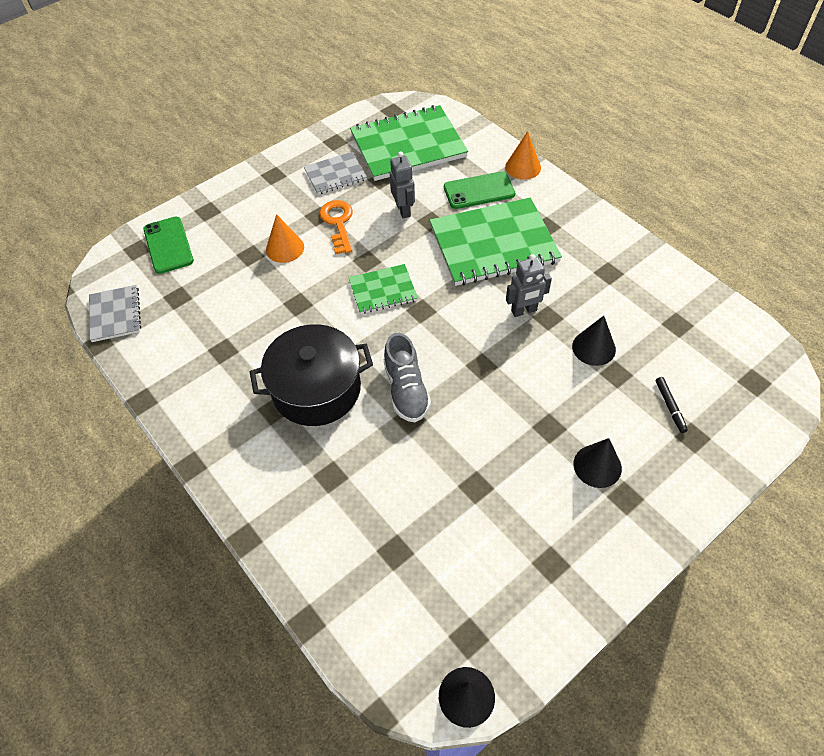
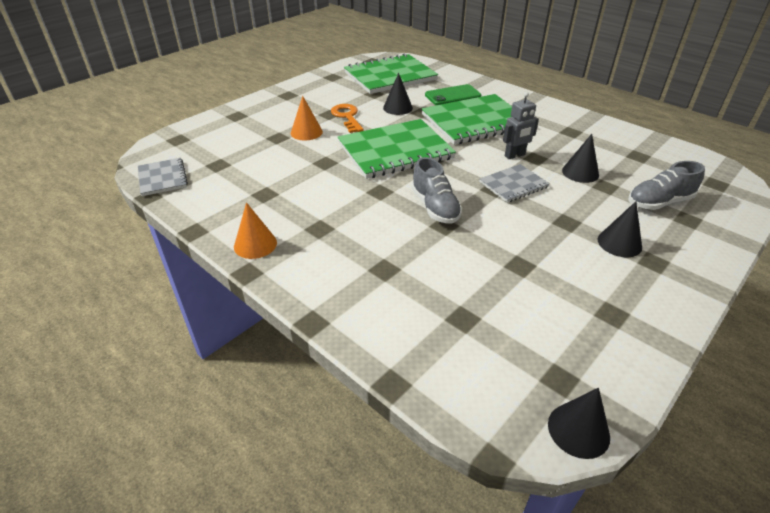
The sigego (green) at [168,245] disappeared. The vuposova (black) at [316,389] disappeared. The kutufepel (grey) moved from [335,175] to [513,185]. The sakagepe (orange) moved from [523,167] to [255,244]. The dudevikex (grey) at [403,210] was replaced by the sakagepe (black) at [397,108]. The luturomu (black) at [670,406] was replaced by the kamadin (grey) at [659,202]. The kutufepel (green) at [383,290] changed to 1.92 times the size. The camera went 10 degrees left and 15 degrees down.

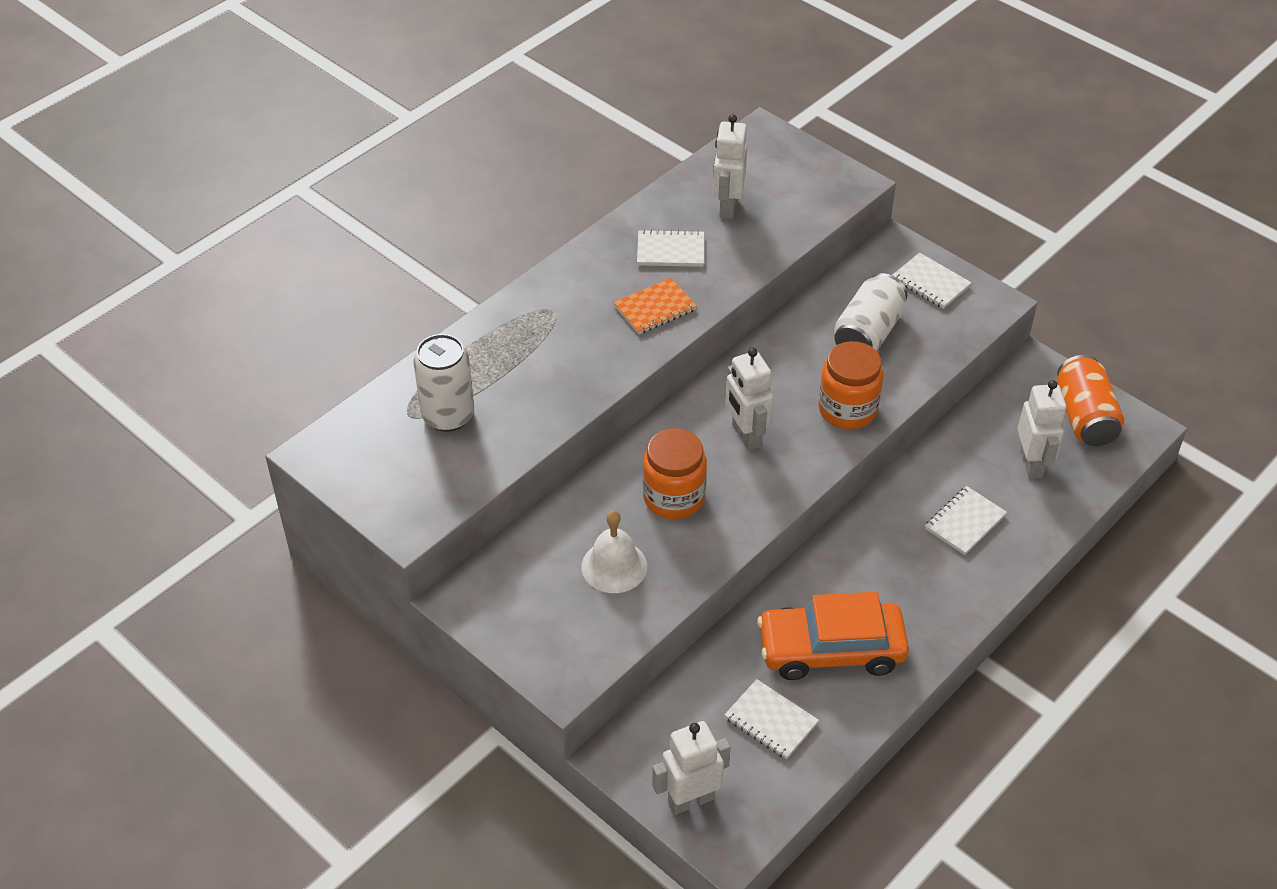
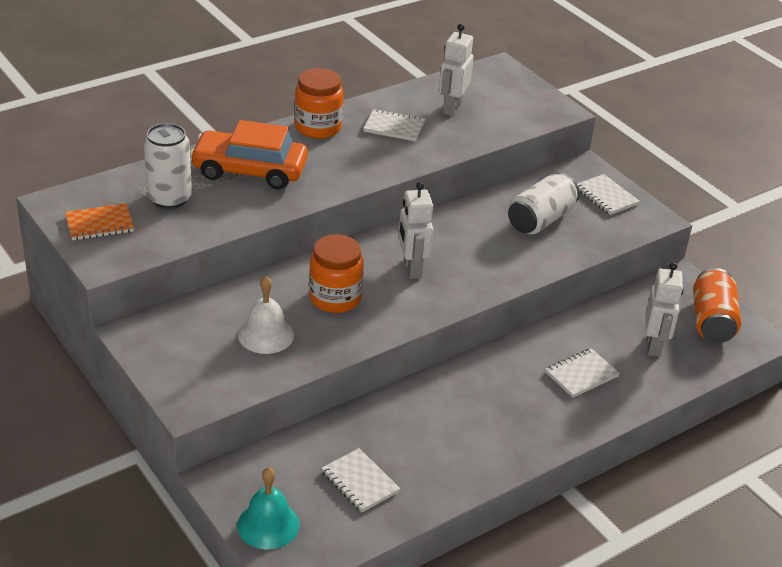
The kutufepel (orange) moved from [655,308] to [99,224]. The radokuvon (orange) moved from [831,650] to [249,170]. The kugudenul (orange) moved from [847,409] to [318,127]. The dudevikex (white) at [690,800] was replaced by the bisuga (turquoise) at [268,525]. The camera went 10 degrees right and 10 degrees down.

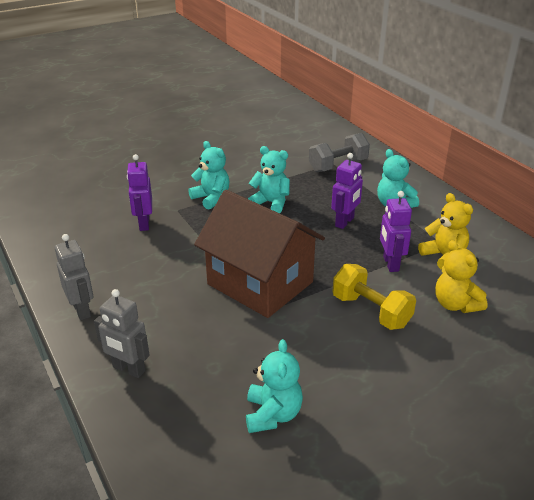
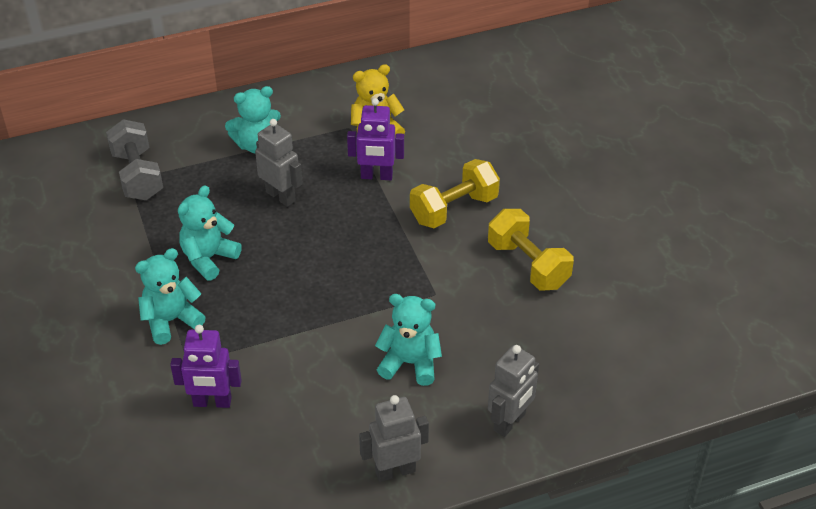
The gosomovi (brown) at [260,283] disappeared. The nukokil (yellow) at [455,304] disappeared. The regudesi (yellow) at [528,265] appeared. The nukokil (turquoise) moved from [273,414] to [410,363]. The dudevikex (purple) at [345,222] became the dudevikex (grey) at [281,196]. The camera went 80 degrees left and 10 degrees up.

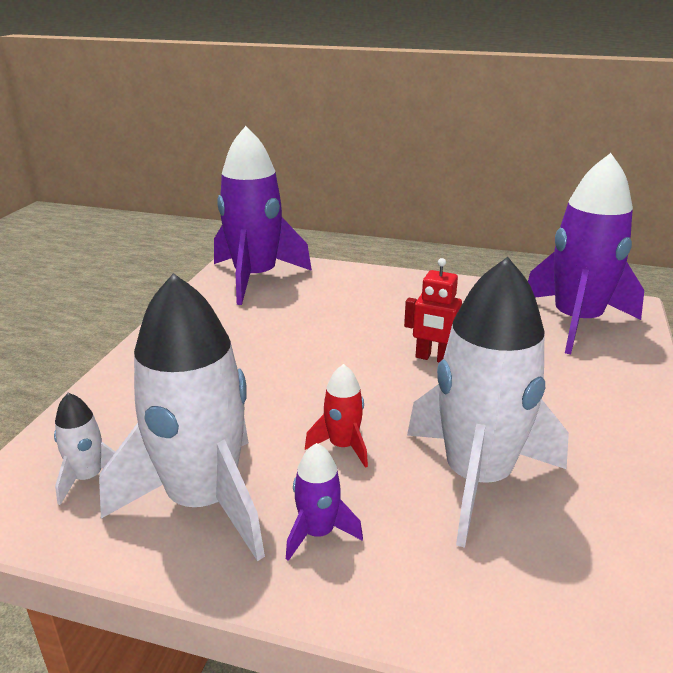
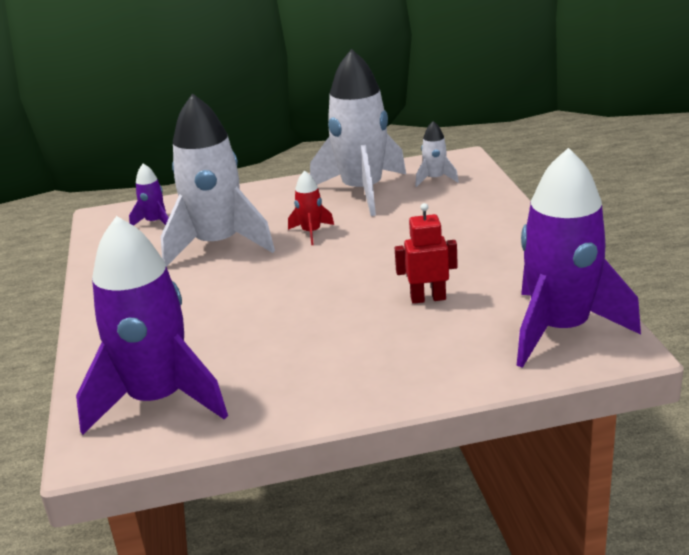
The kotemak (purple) moved from [318,533] to [155,222]. The dudevikex (red) moved from [433,358] to [428,298]. The camera went 155 degrees right and 0 degrees up.

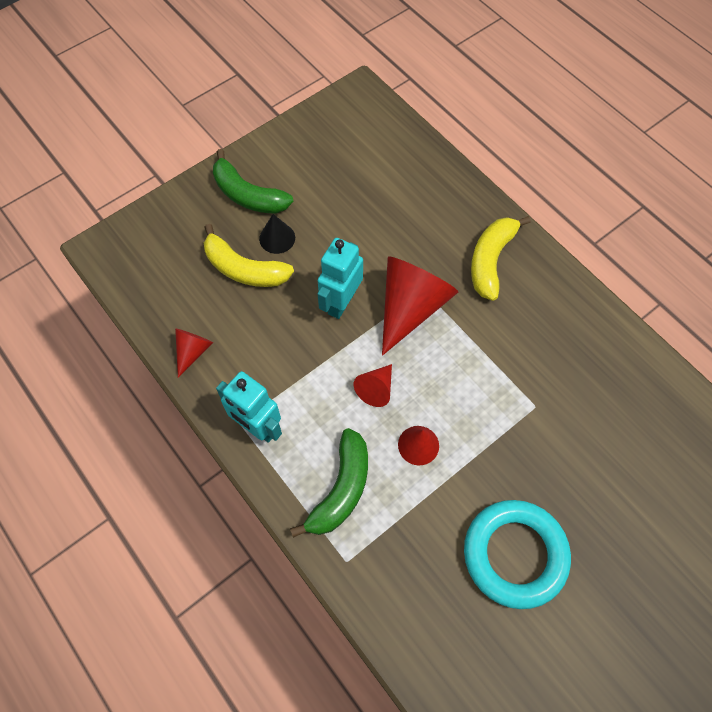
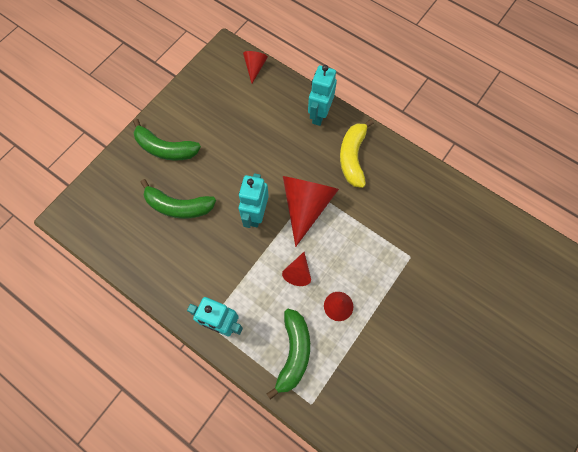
The sakagepe (black) at [277,238] disappeared. The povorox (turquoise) at [515,554] disappeared. The dudevikex (turquoise) at [319,114] appeared. The sakagepe (red) moved from [193,351] to [255,67]. The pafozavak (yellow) at [244,269] became the pafozavak (green) at [178,206]. The camera went 15 degrees left and 5 degrees up.

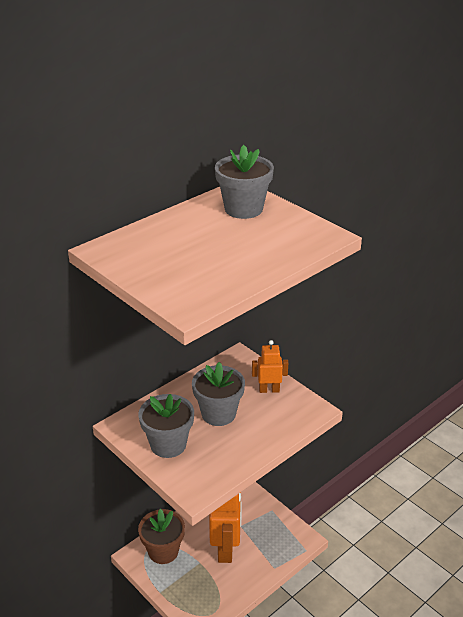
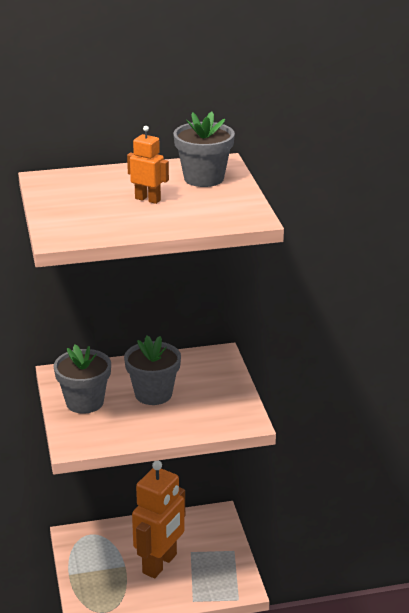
The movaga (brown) at [163,551] disappeared. The dudevikex (orange) moved from [269,390] to [148,199]. The camera went 30 degrees right and 5 degrees down.

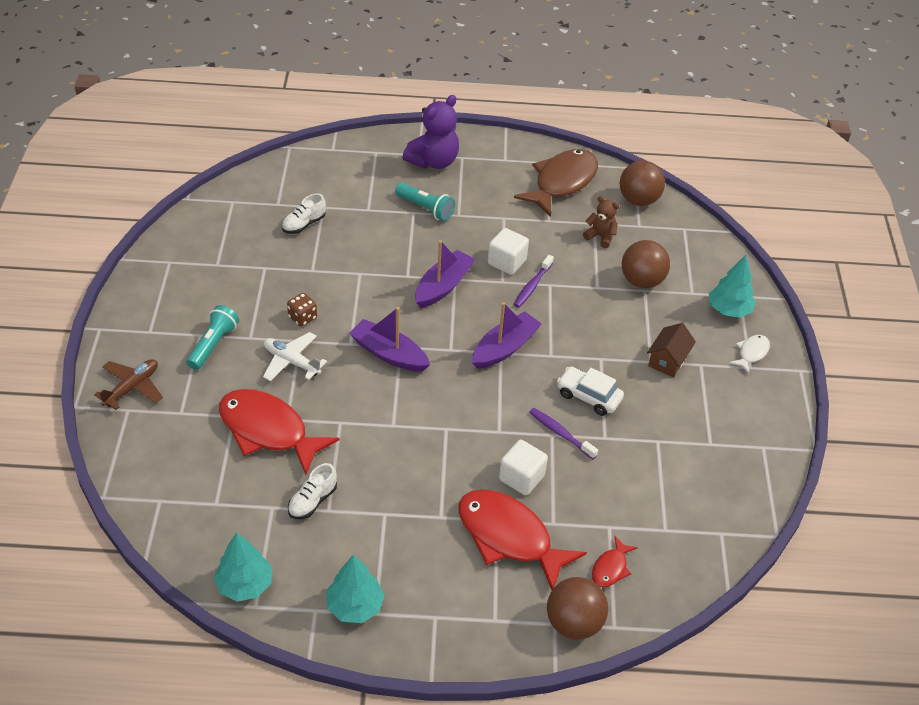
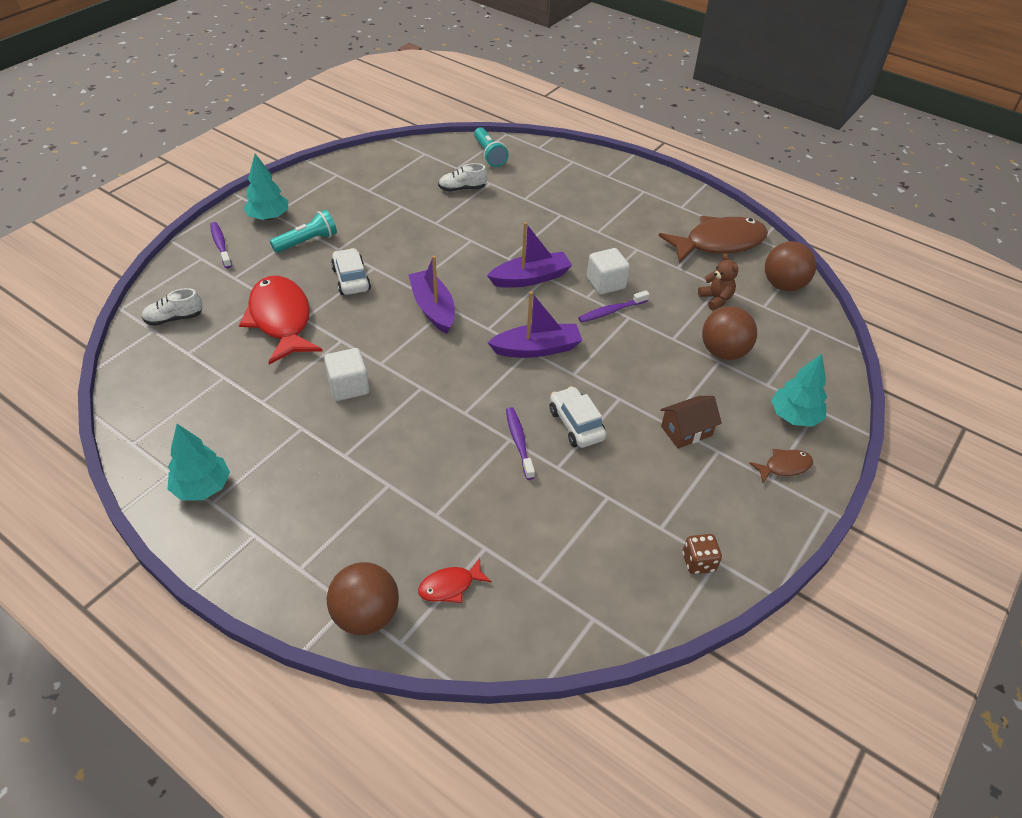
The nukokil (purple) at [433,161] disappeared. The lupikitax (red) at [509,537] disappeared. The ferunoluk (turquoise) moved from [244,584] to [268,217]. The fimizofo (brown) moved from [302,317] to [698,562]. The kamadin (white) moved from [312,501] to [174,318]. The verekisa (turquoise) moved from [425,208] to [489,155]. The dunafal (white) moved from [521,478] to [349,386]. The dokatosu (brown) at [132,387] was replaced by the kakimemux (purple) at [221,245]. The dokatosu (white) at [291,362] was replaced by the radokuvon (white) at [351,279]. The lupikitax (white) at [751,353] became the lupikitax (brown) at [784,467]. The camera went 35 degrees right and 0 degrees up.

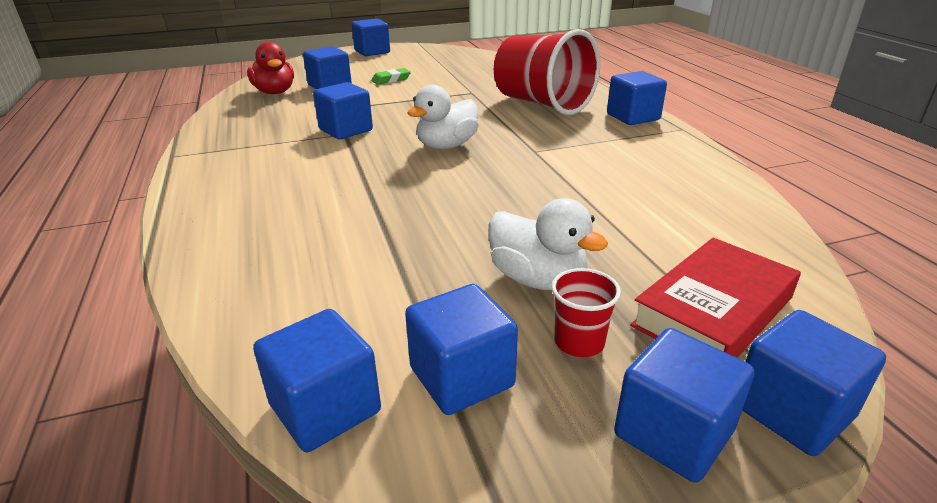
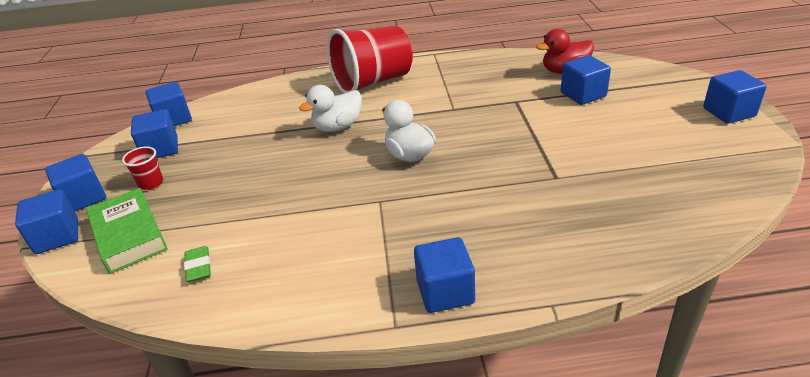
The dunafal (blue) at [346,130] disappeared. The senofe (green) moved from [391,80] to [199,267]. The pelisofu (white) moved from [537,279] to [337,127]. The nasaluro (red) moved from [542,104] to [373,82]. The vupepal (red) at [713,312] became the vupepal (green) at [129,235]. The camera went 105 degrees right and 5 degrees up.

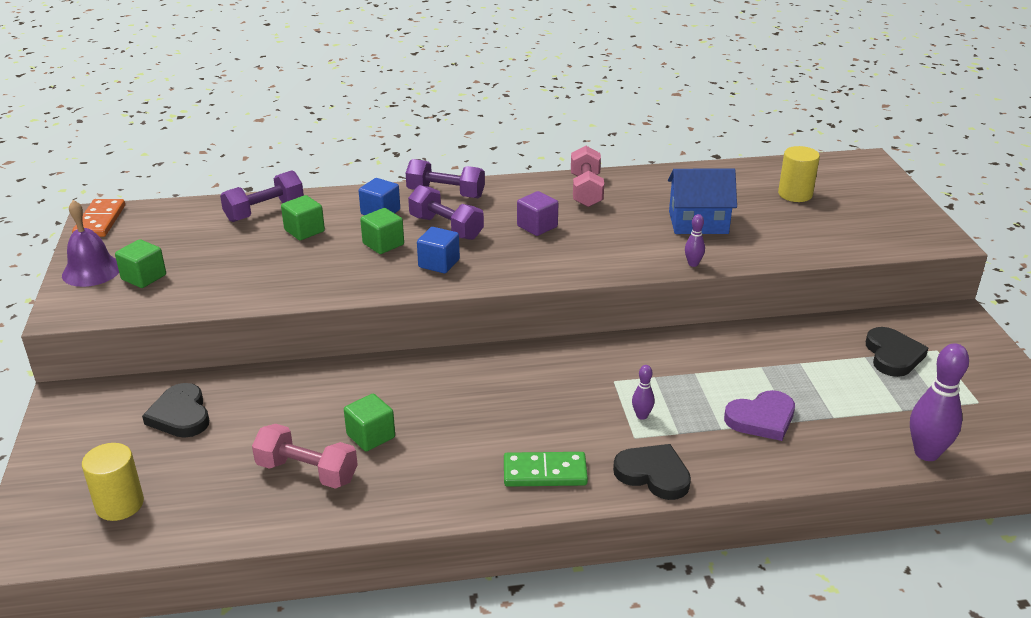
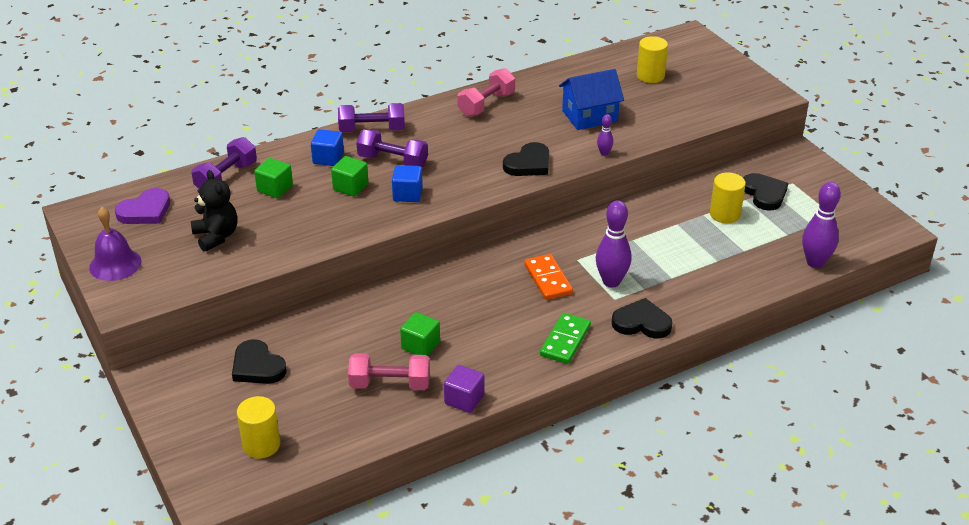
The dunafal (green) at [144,277] disappeared. The nukokil (black) at [216,236] appeared. The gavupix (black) at [528,164] appeared. The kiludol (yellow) at [725,214] appeared. The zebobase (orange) moved from [100,221] to [548,279]. The dunafal (purple) moved from [537,226] to [464,399]. The gavupix (purple) moved from [761,419] to [145,211]. The zebobase (green) at [545,473] turned 45 degrees counterclockwise. The regudesi (pink) at [586,191] turned 60 degrees clockwise. The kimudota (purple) at [642,416] changed to 2.03 times the size. The camera went 20 degrees left and 5 degrees up.

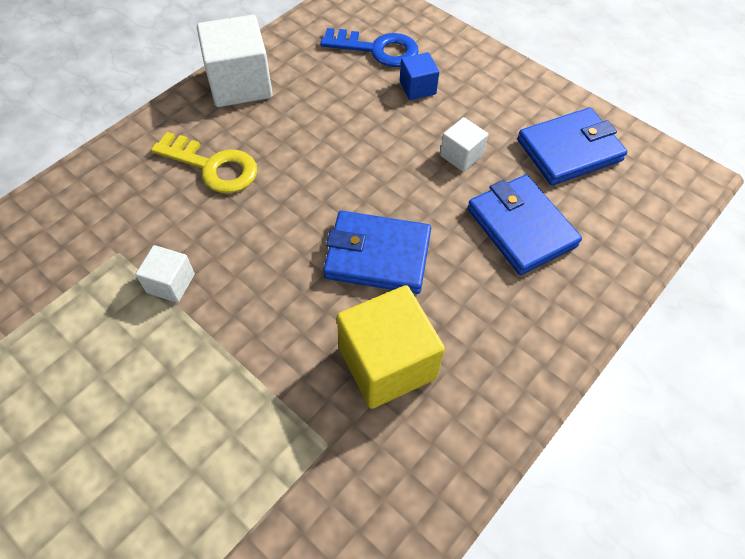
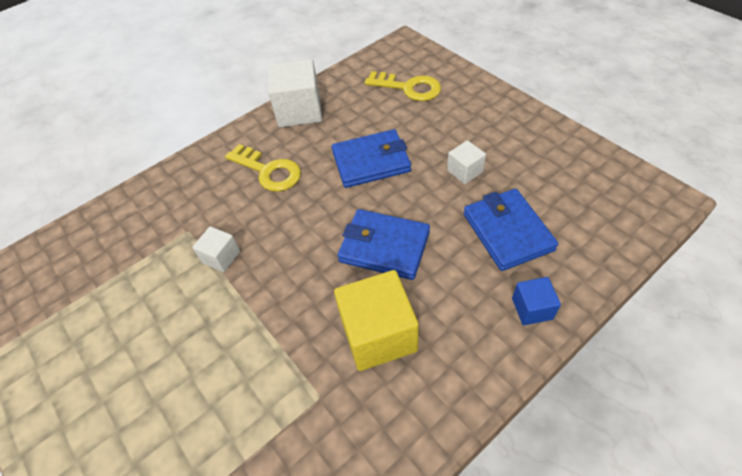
The dunafal (blue) moved from [417,88] to [532,308]. The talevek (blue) moved from [569,150] to [371,162]. The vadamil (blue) at [377,50] became the vadamil (yellow) at [408,88]. The camera went 15 degrees right and 5 degrees down.

